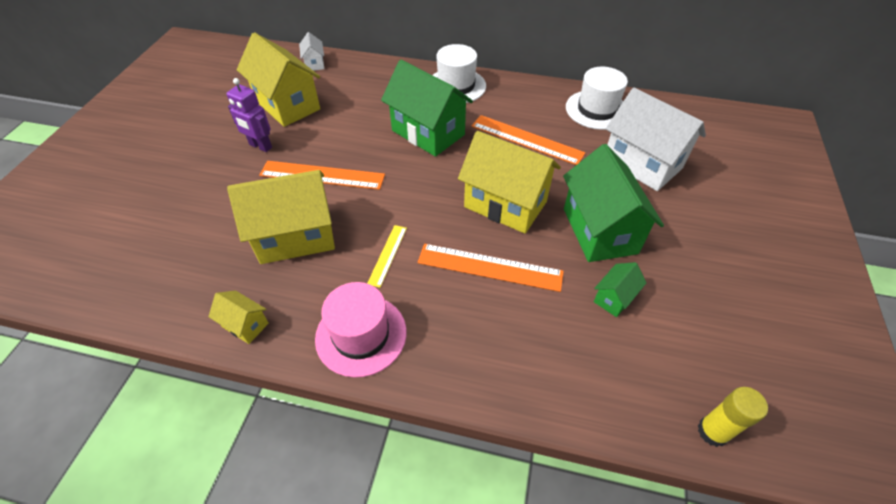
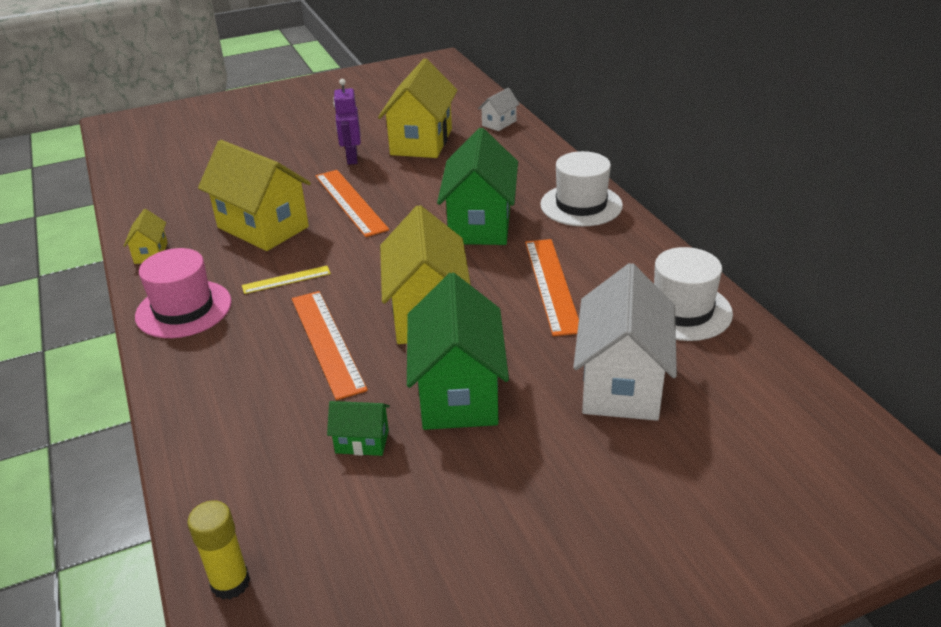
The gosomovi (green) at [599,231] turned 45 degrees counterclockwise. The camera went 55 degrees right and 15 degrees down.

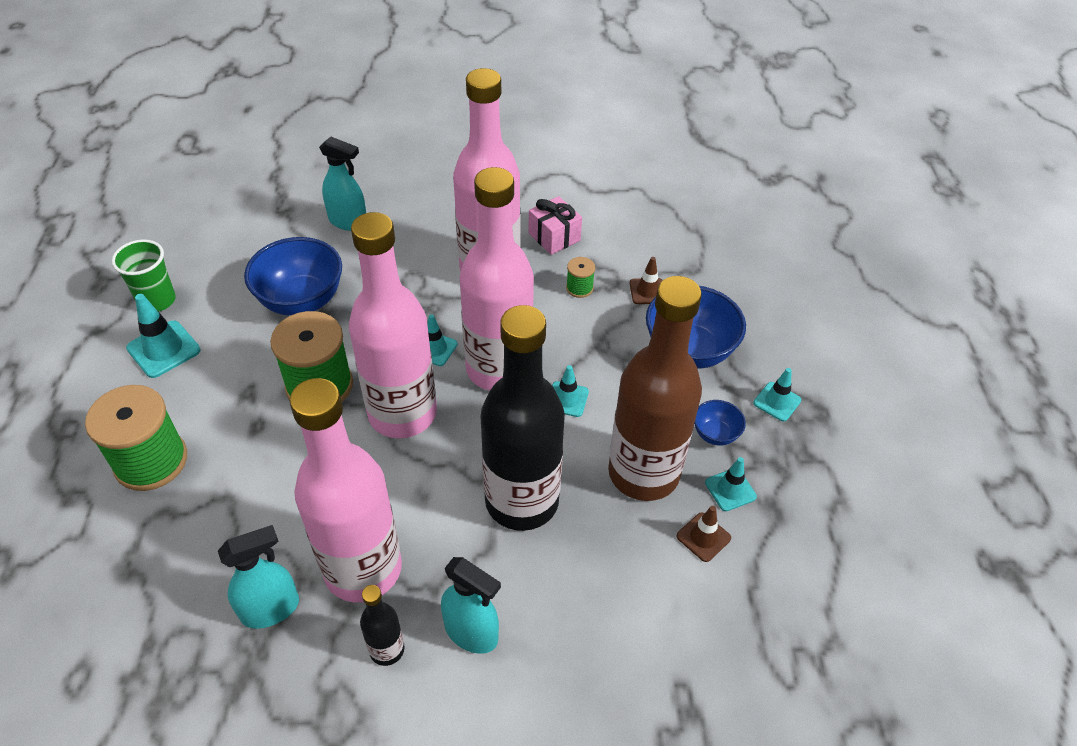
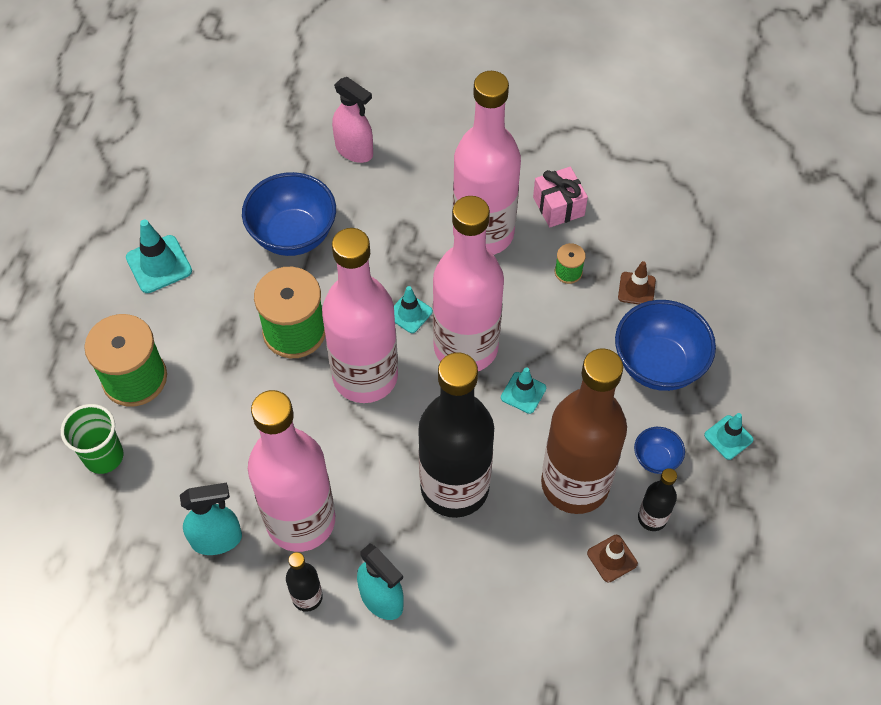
The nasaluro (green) moved from [157,300] to [104,456]. The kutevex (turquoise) at [730,490] was replaced by the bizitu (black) at [652,518]. The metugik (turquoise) at [348,222] became the metugik (pink) at [354,150]. The camera went 15 degrees right and 10 degrees up.

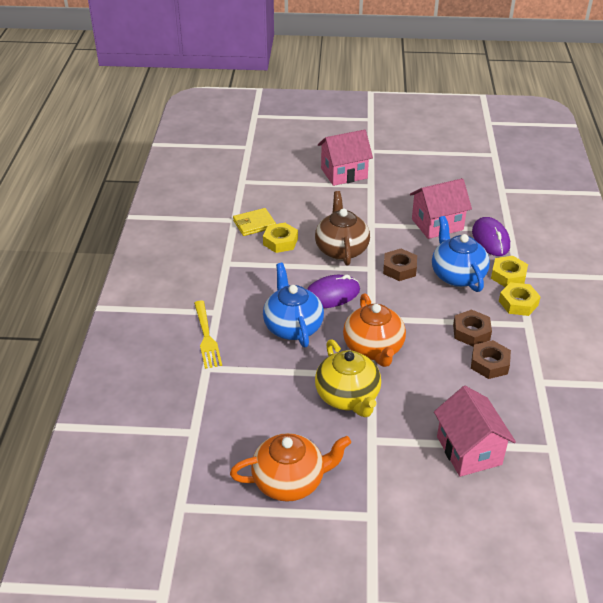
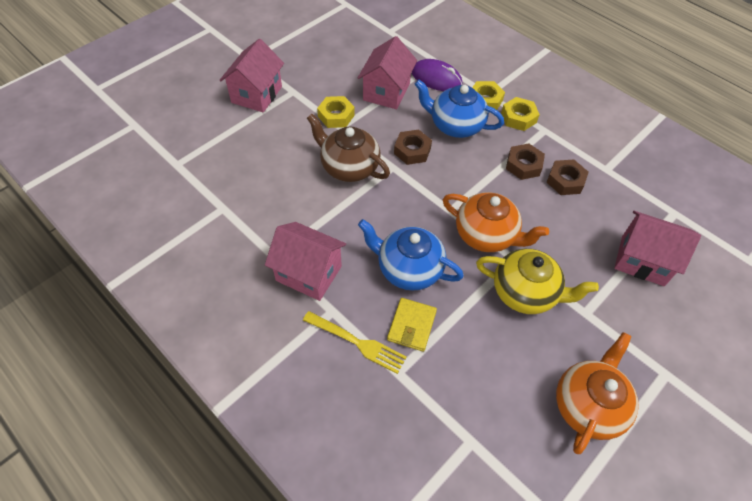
The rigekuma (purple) at [331,295] disappeared. The gosomovi (pink) at [309,273] appeared. The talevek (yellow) moved from [254,224] to [411,326]. The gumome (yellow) moved from [280,241] to [336,116]. The camera went 50 degrees left and 15 degrees up.

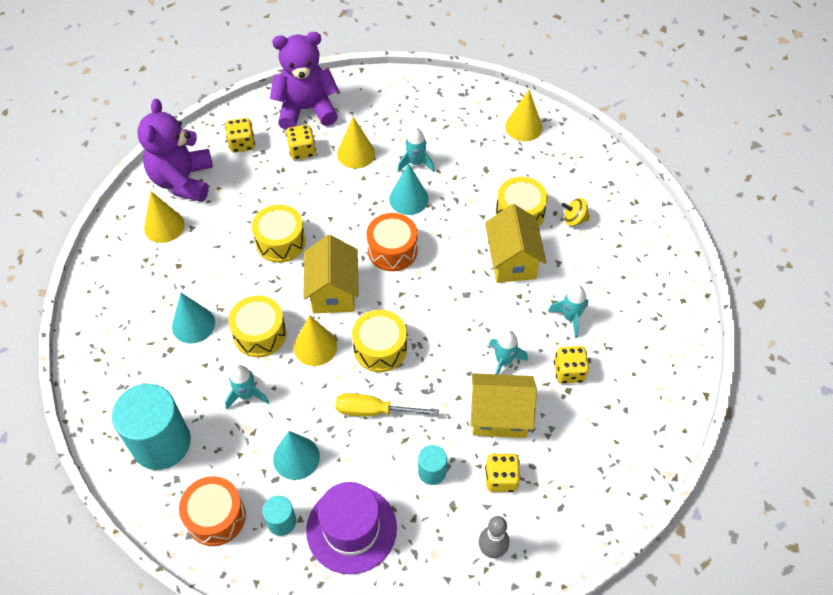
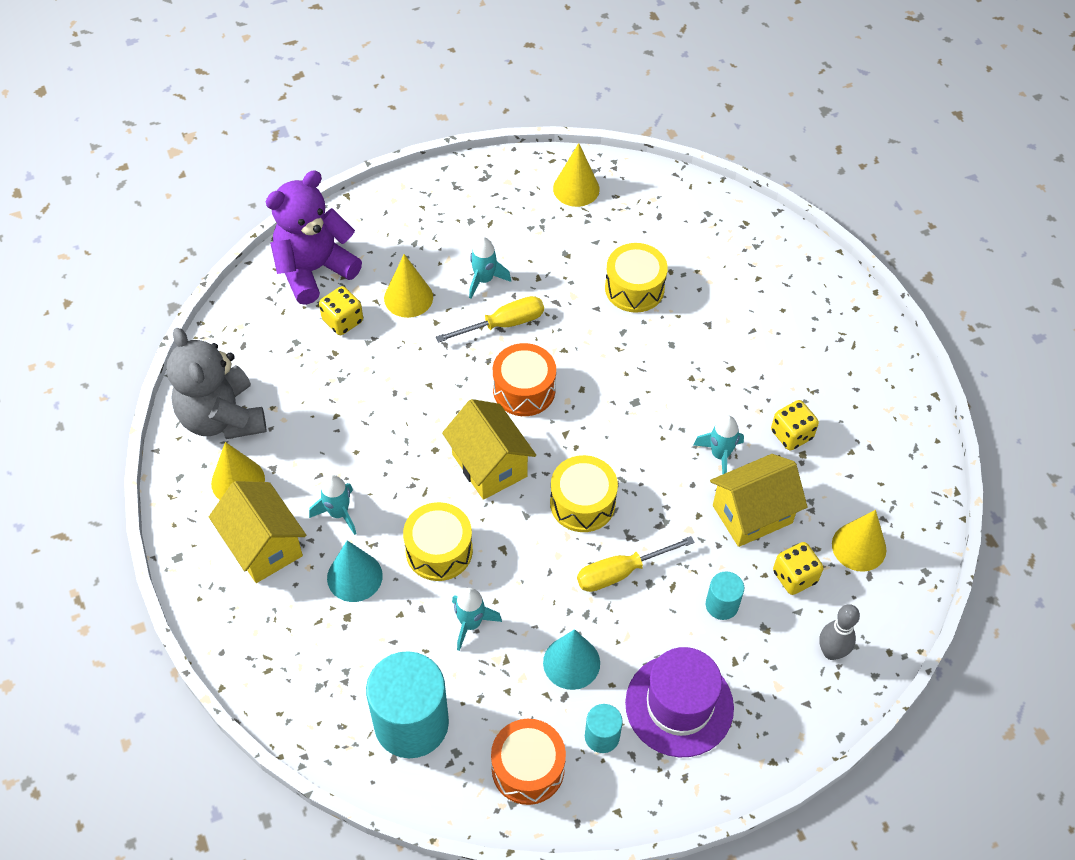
The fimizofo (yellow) at [242,144] disappeared. The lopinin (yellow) at [280,242] disappeared. The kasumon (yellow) at [574,219] disappeared. The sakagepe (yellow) moved from [315,346] to [859,547]. The gosomovi (yellow) moved from [512,261] to [264,546]. The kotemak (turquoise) moved from [570,317] to [338,513]. The sakagepe (turquoise) at [408,199] was replaced by the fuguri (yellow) at [503,324]. The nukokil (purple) at [183,180] became the nukokil (grey) at [222,417]. The camera went 30 degrees left and 0 degrees up.

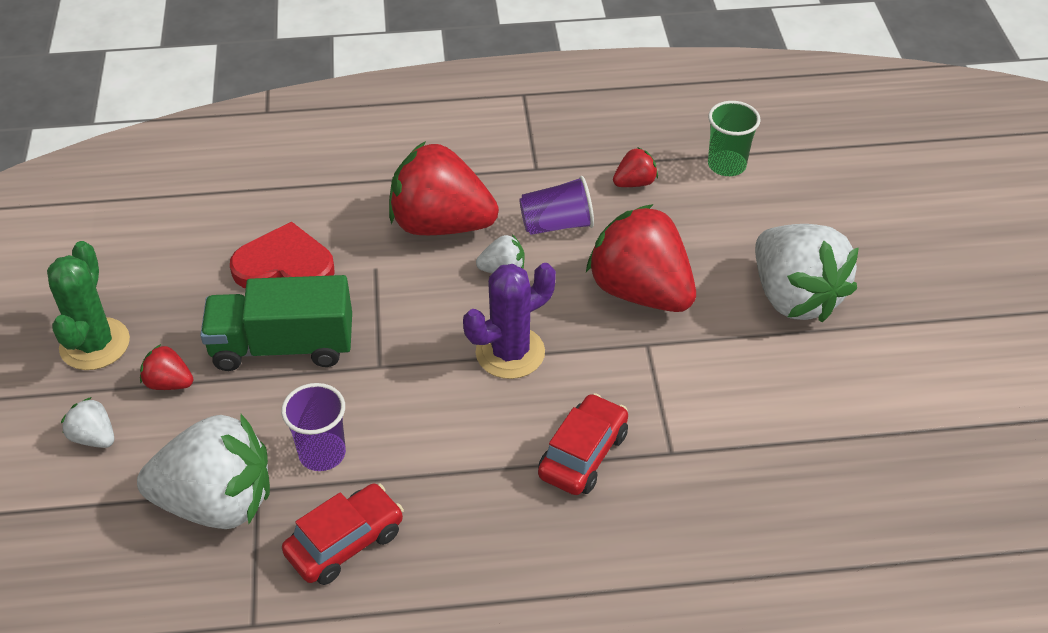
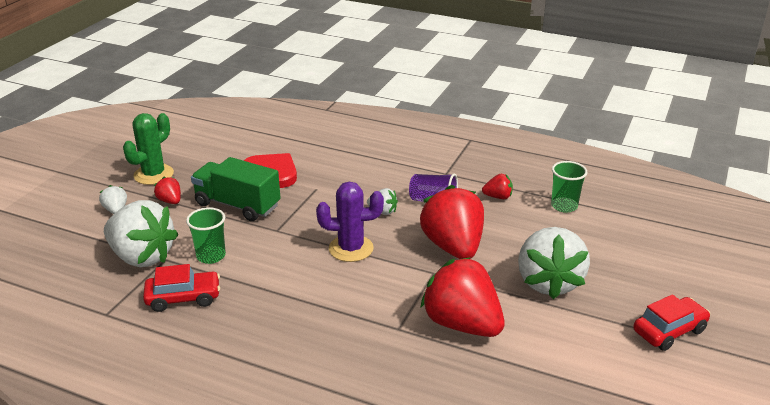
The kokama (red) moved from [441,225] to [462,324]. The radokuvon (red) moved from [583,454] to [669,331]. The nasaluro (purple) at [322,453] became the nasaluro (green) at [211,256]. The camera went 30 degrees right and 15 degrees down.

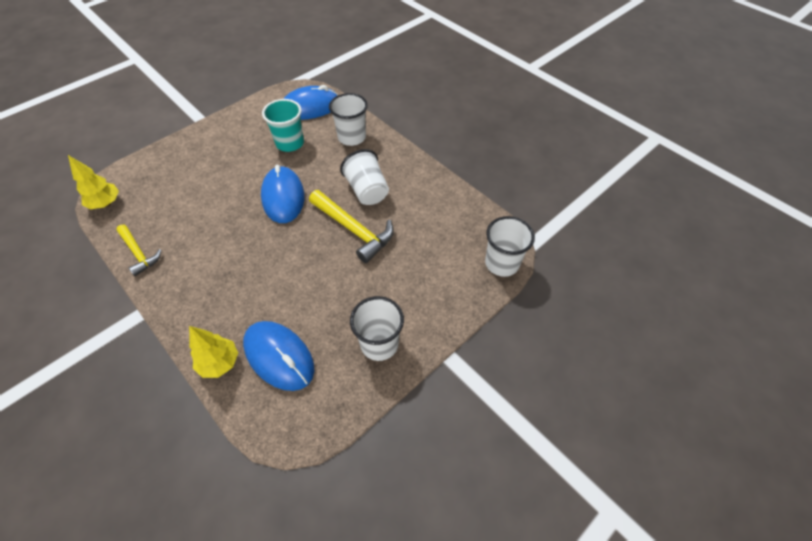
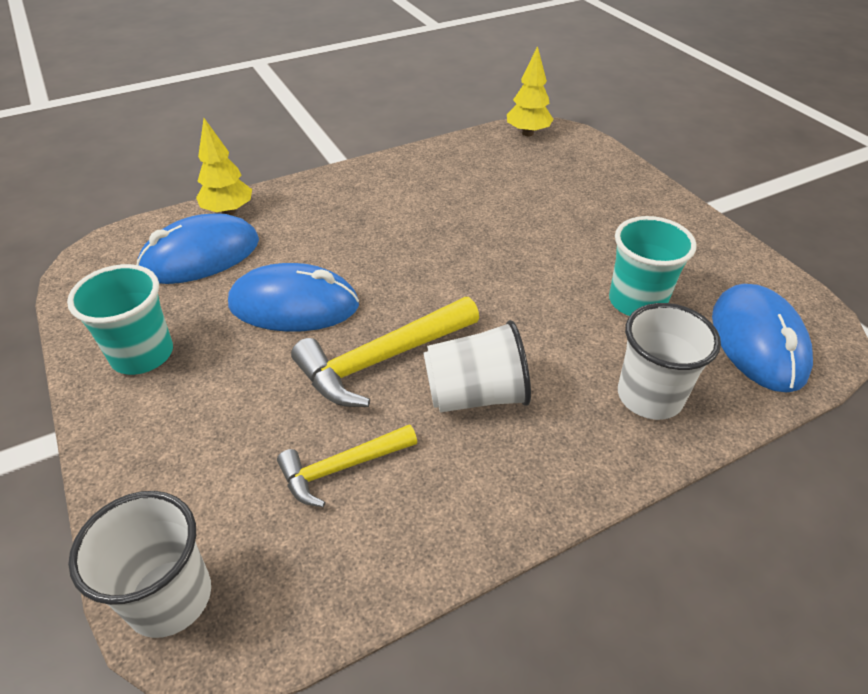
The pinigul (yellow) moved from [139,253] to [342,468]. The rigekuma (blue) moved from [283,197] to [294,305]. The nasaluro (white) at [379,344] became the nasaluro (turquoise) at [142,354]. The camera went 105 degrees right and 10 degrees down.

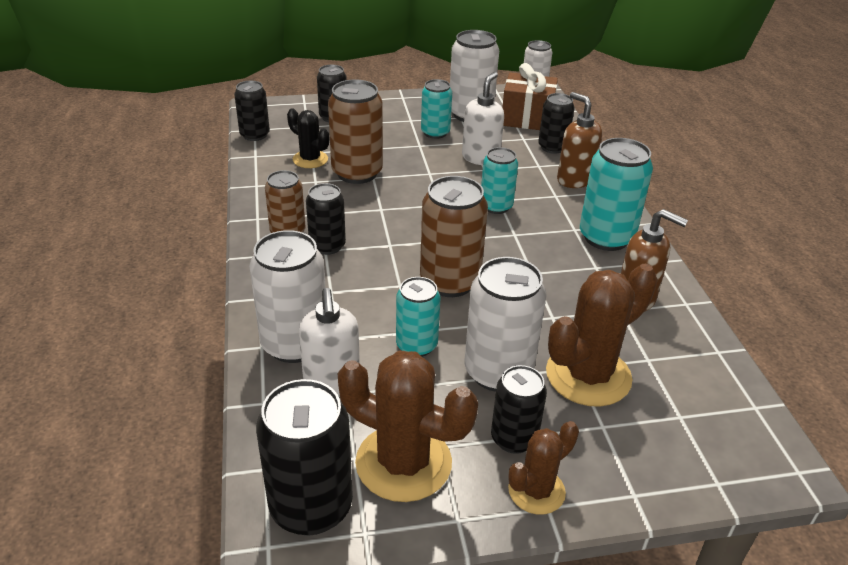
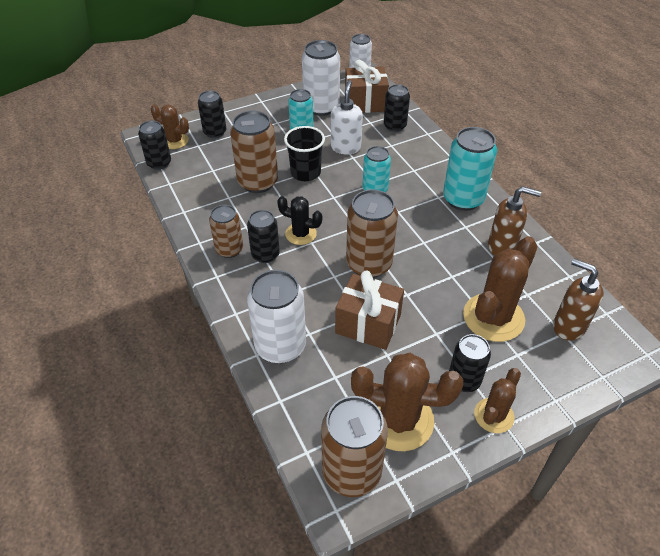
The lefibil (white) at [332,382] disappeared. The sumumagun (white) at [498,372] disappeared. The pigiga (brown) at [175,141] appeared. The nasaluro (black) at [305,173] appeared. The pigiga (black) moved from [310,159] to [301,234]. The lefibil (brown) moved from [574,180] to [568,326]. The sumumagun (turquoise) at [416,345] was replaced by the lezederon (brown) at [368,324]. The sumumagun (black) at [311,507] became the sumumagun (brown) at [351,472]. The camera went 15 degrees left and 10 degrees up.

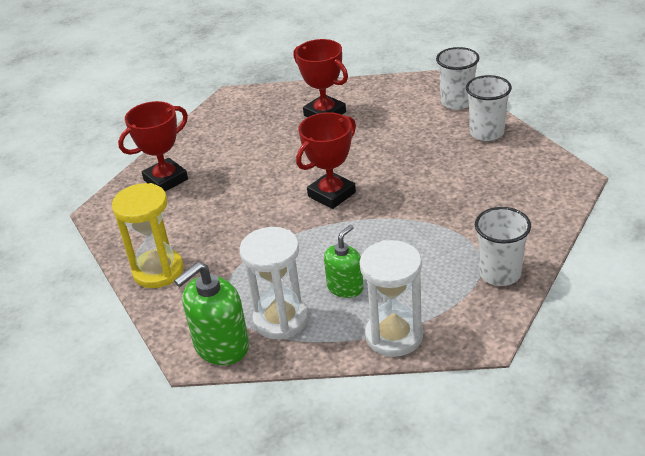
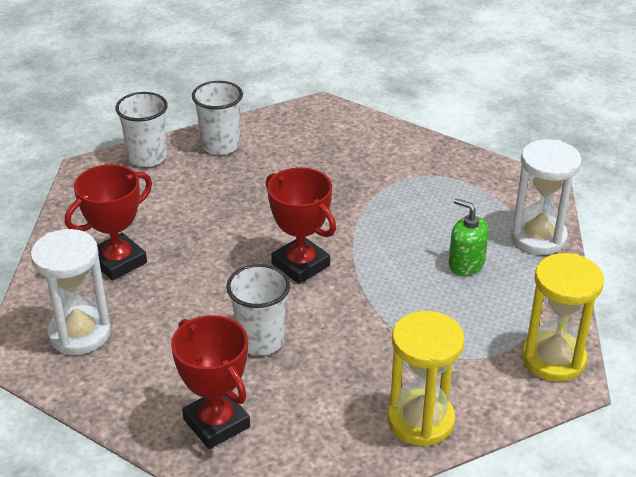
The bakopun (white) moved from [281,319] to [79,333]. The nasaluro (white) moved from [500,273] to [260,340]. The lefibil (green) at [221,346] was replaced by the bakopun (yellow) at [553,359]. The camera went 90 degrees left and 0 degrees up.

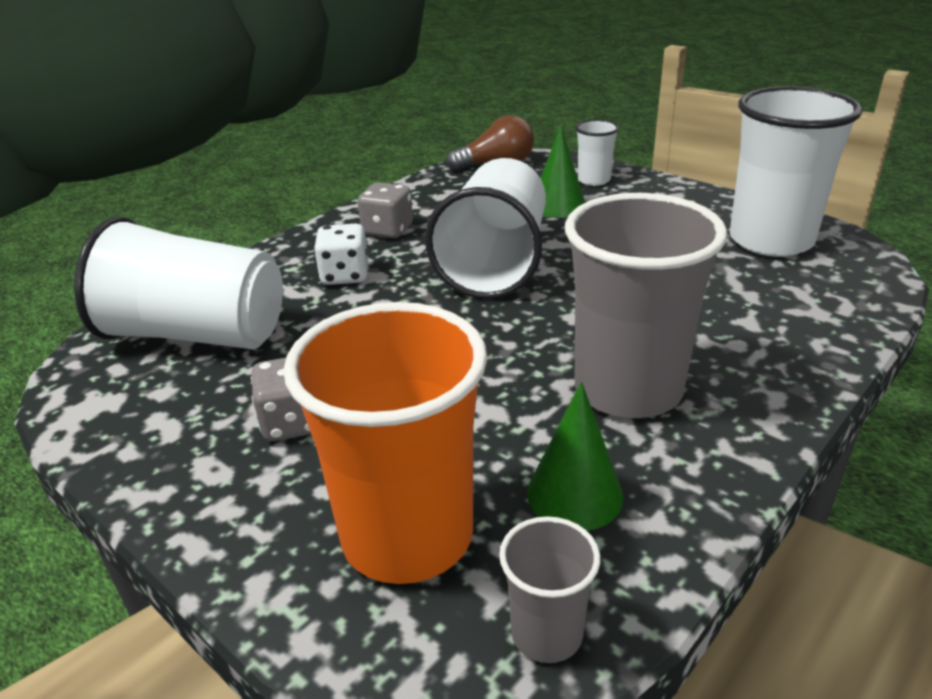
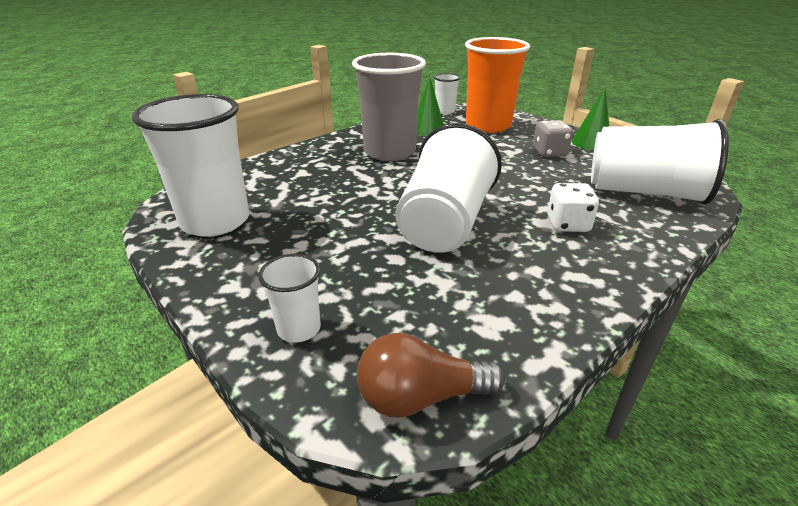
The fimizofo (grey) at [387,230] disappeared. The sakagepe (green) moved from [558,205] to [591,143]. The nasaluro (grey) at [547,633] became the nasaluro (white) at [445,111]. The camera went 175 degrees left and 0 degrees up.

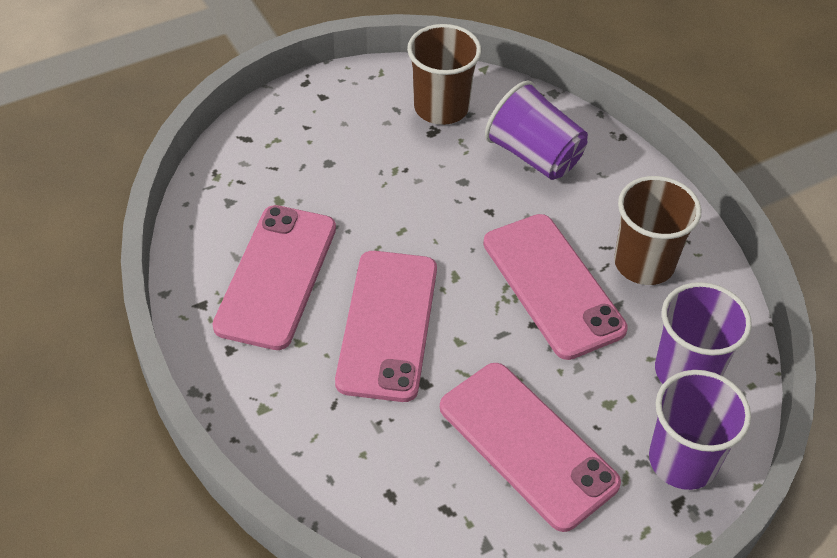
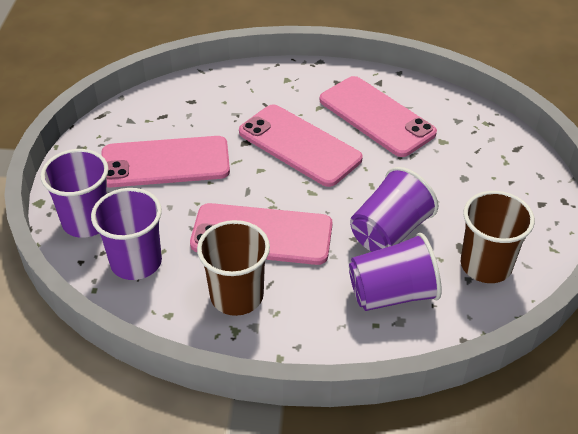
The nasaluro (purple) at [389,232] appeared. The camera went 125 degrees right and 5 degrees down.

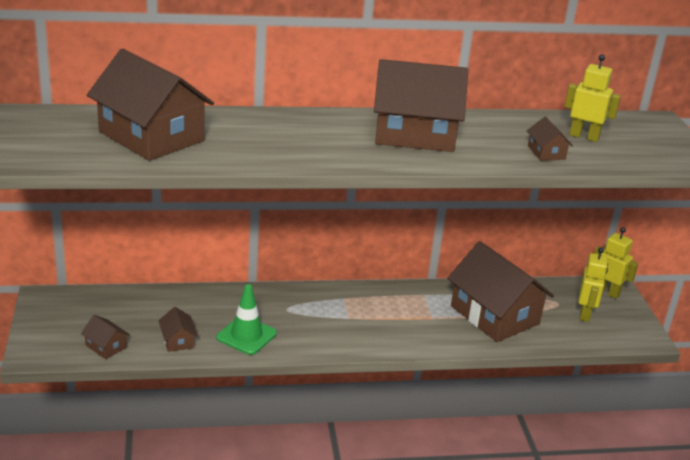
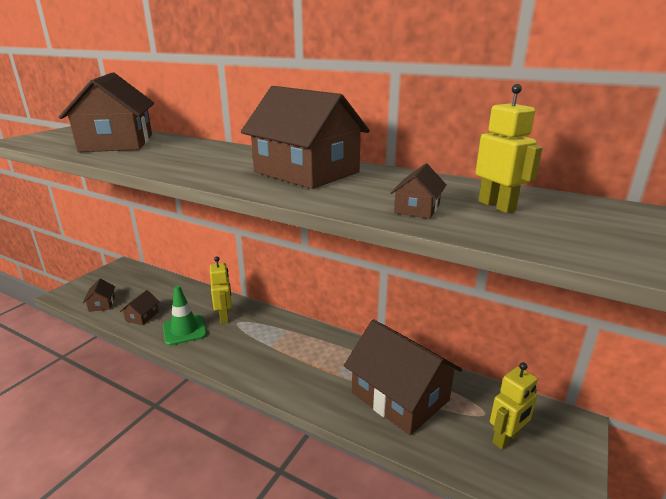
The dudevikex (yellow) moved from [606,292] to [224,317]. The gosomovi (brown) at [494,315] turned 45 degrees counterclockwise. The camera went 40 degrees right and 5 degrees down.

